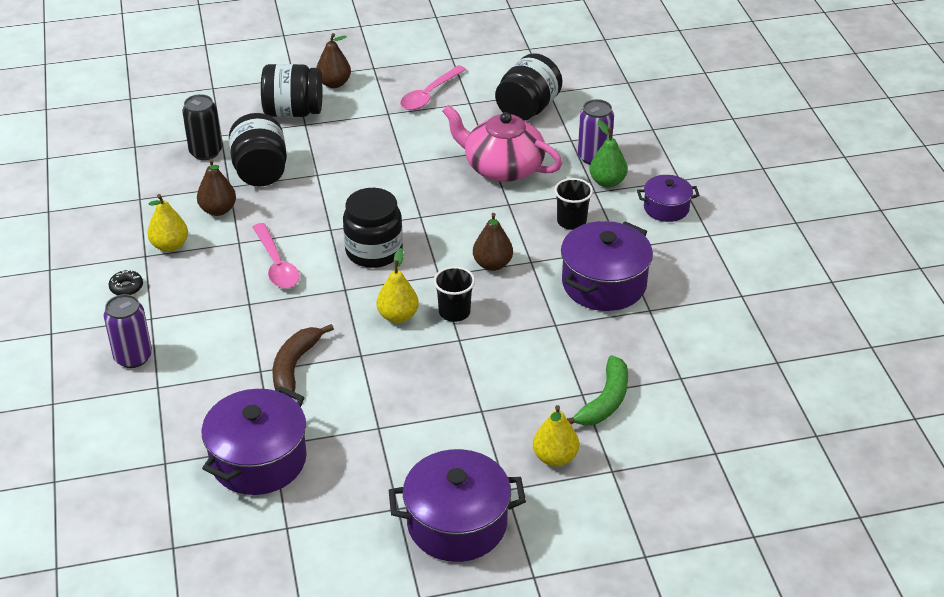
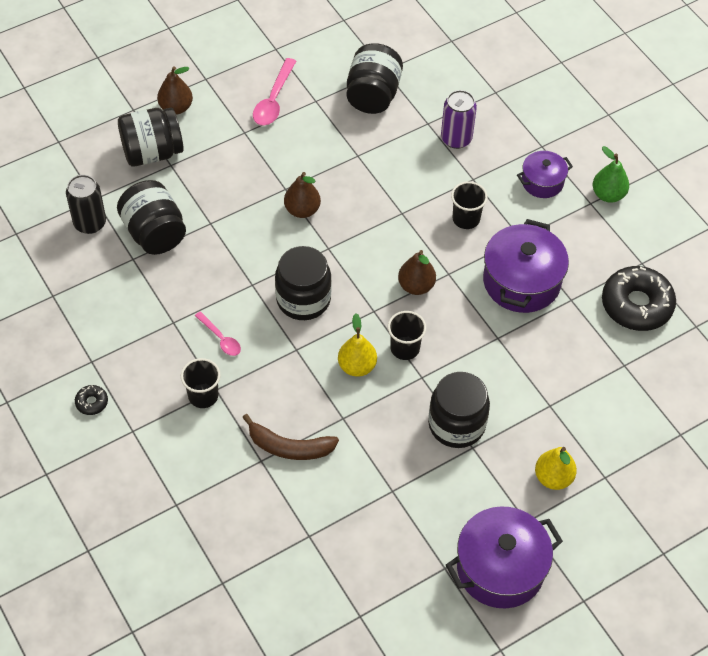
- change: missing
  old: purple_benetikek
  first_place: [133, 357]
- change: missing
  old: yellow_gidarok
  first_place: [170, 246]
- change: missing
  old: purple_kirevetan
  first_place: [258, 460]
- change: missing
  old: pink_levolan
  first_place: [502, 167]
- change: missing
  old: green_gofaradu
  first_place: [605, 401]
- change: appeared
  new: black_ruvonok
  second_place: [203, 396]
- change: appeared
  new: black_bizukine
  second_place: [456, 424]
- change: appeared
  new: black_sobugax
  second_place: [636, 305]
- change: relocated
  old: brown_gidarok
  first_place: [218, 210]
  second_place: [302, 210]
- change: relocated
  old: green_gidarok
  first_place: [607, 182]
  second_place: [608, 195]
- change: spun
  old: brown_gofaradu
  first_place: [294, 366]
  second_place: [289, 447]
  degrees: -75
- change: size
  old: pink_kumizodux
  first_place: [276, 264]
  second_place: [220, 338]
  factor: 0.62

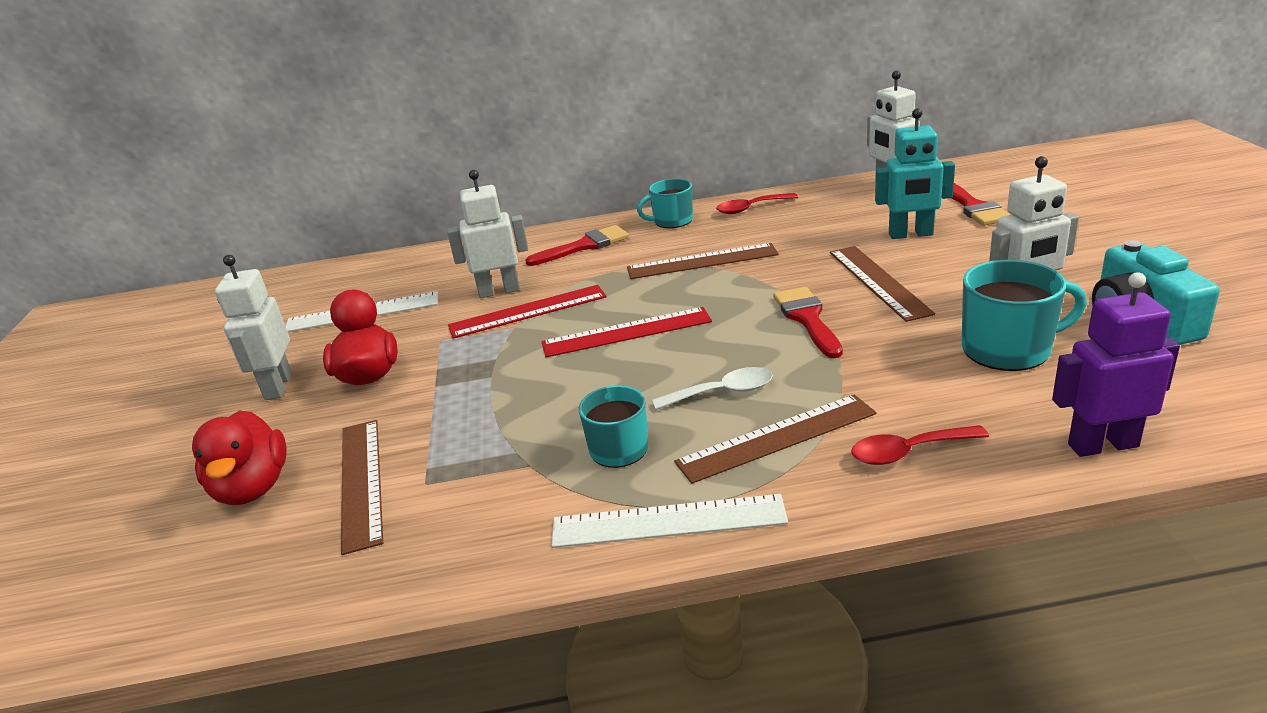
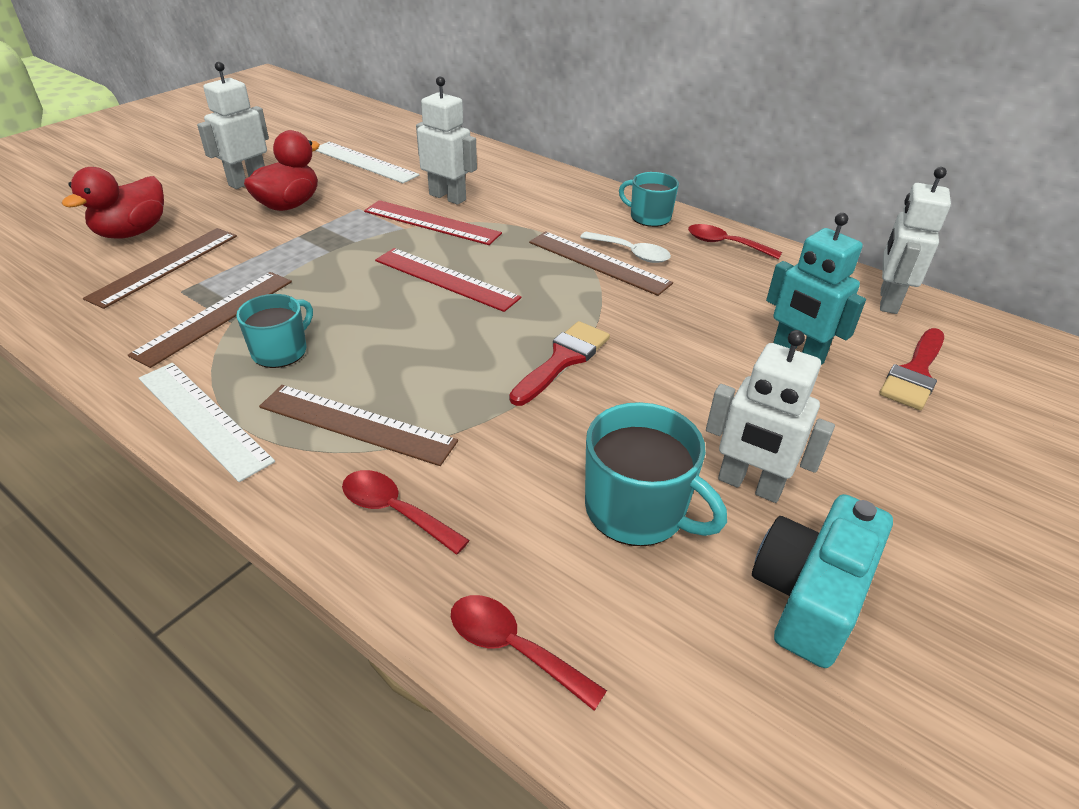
- change: missing
  old: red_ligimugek
  first_place: [584, 246]
- change: relocated
  old: white_kumizodux
  first_place: [722, 392]
  second_place: [630, 253]
- change: relocated
  old: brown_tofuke
  first_place: [878, 281]
  second_place: [216, 317]
- change: exchanged
  old: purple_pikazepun
  new: red_kumizodux
  first_place: [1102, 445]
  second_place: [514, 648]

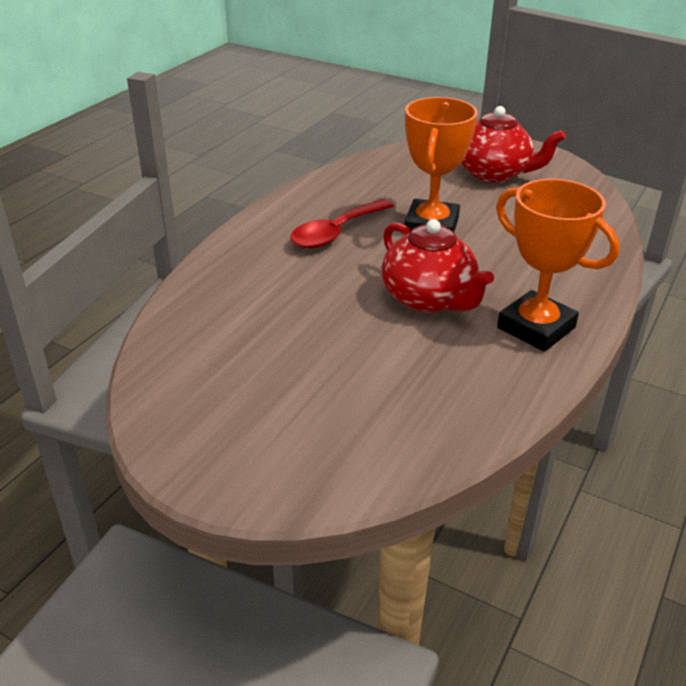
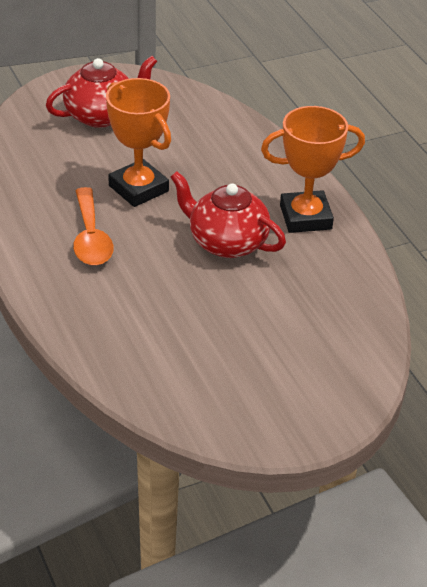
- change: colour
  old: red_kumizodux
  new: orange_kumizodux
  first_place: [336, 232]
  second_place: [91, 237]
- change: spun
  old: red_levolan
  first_place: [429, 299]
  second_place: [226, 242]
  degrees: -150

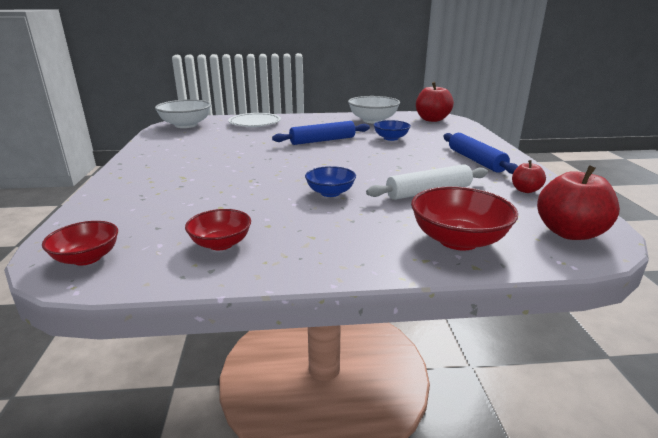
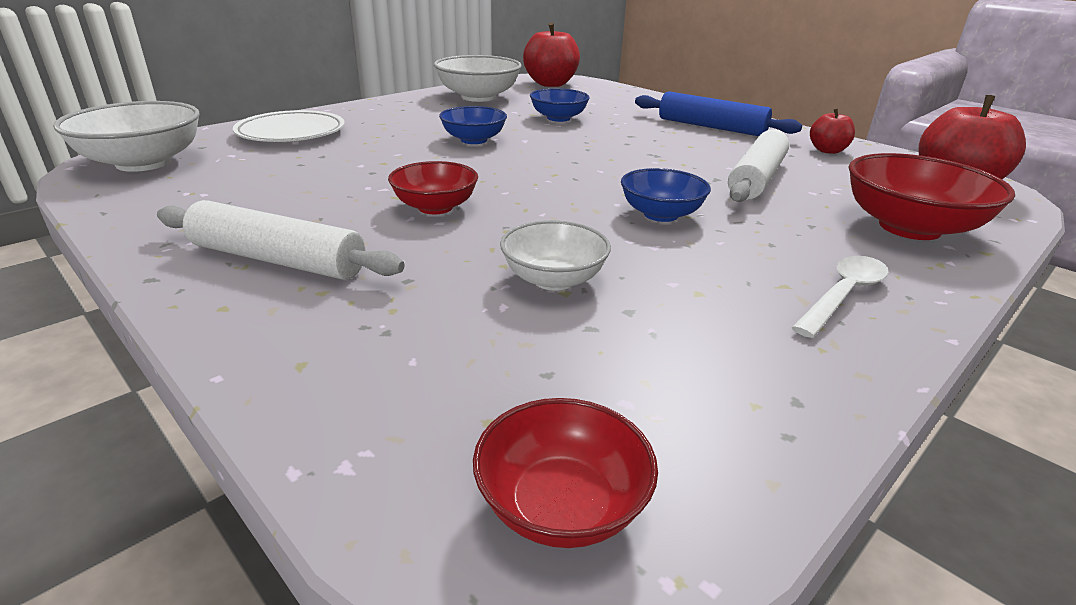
- change: appeared
  new: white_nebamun
  second_place: [277, 260]
- change: appeared
  new: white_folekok
  second_place: [553, 279]
- change: appeared
  new: white_kumizodux
  second_place: [843, 295]
- change: relocated
  old: red_folekok
  first_place: [221, 244]
  second_place: [435, 207]
- change: exchanged
  old: blue_nebamun
  new: blue_folekok
  first_place: [322, 140]
  second_place: [473, 140]

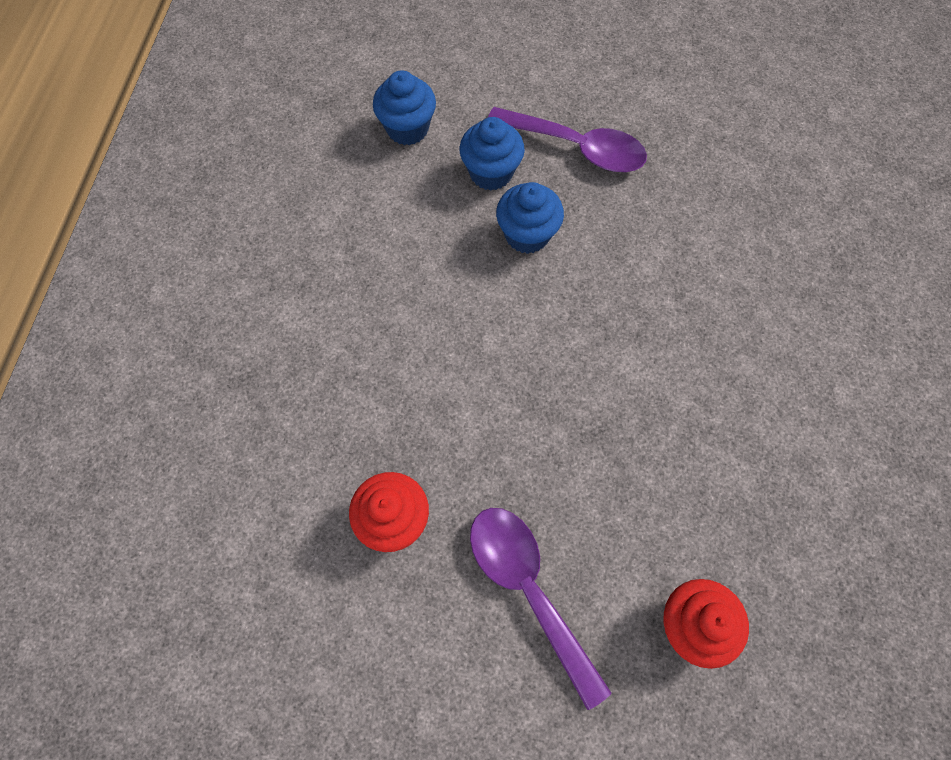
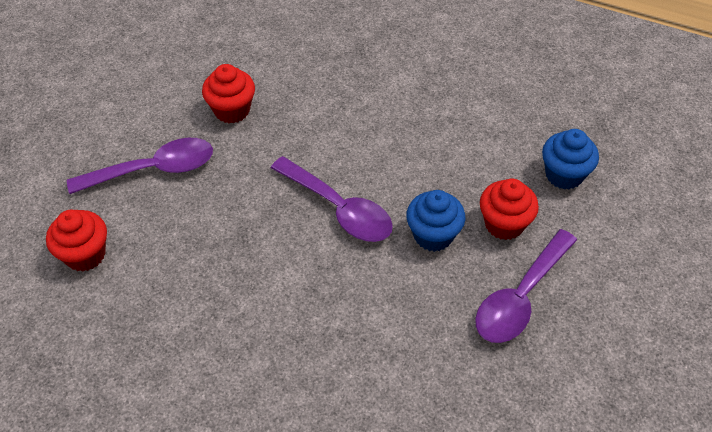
- change: appeared
  new: purple_kumizodux
  second_place: [339, 209]
- change: colour
  old: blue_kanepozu
  new: red_kanepozu
  first_place: [491, 173]
  second_place: [504, 224]

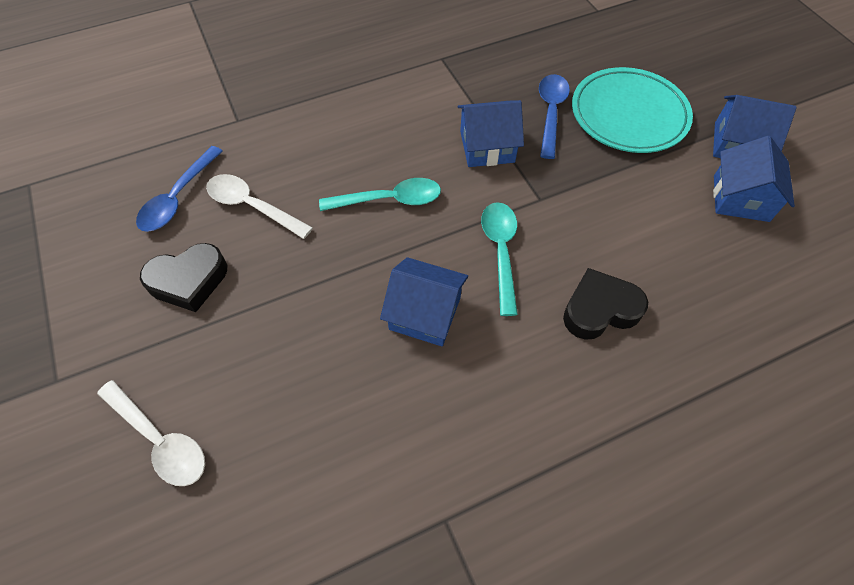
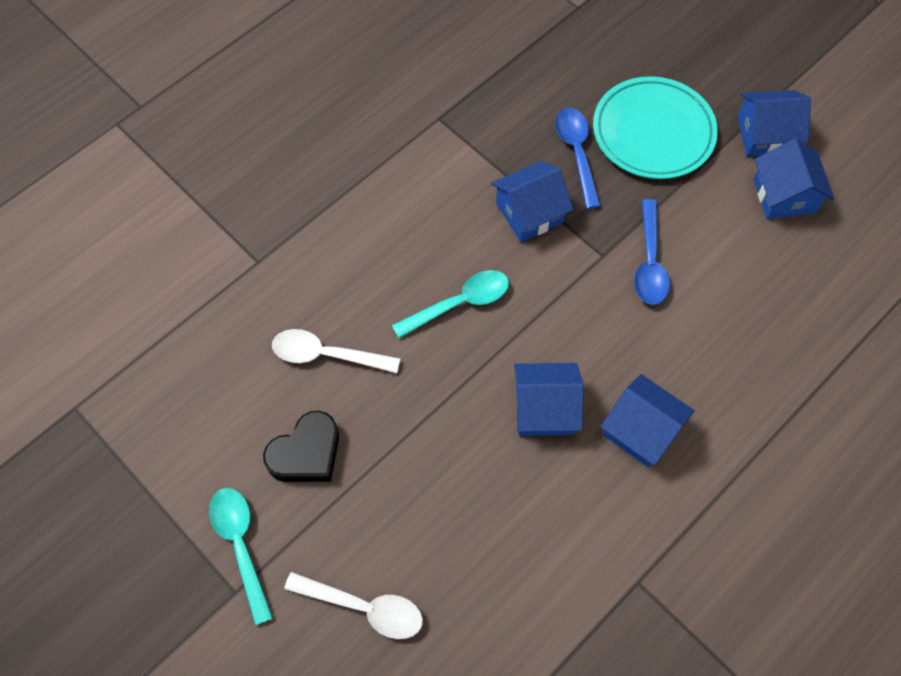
- change: missing
  old: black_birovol
  first_place: [600, 309]
- change: appeared
  new: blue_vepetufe
  second_place: [641, 430]
- change: relocated
  old: blue_kumizodux
  first_place: [178, 198]
  second_place: [649, 262]
- change: relocated
  old: turquoise_kumizodux
  first_place: [500, 252]
  second_place: [241, 546]

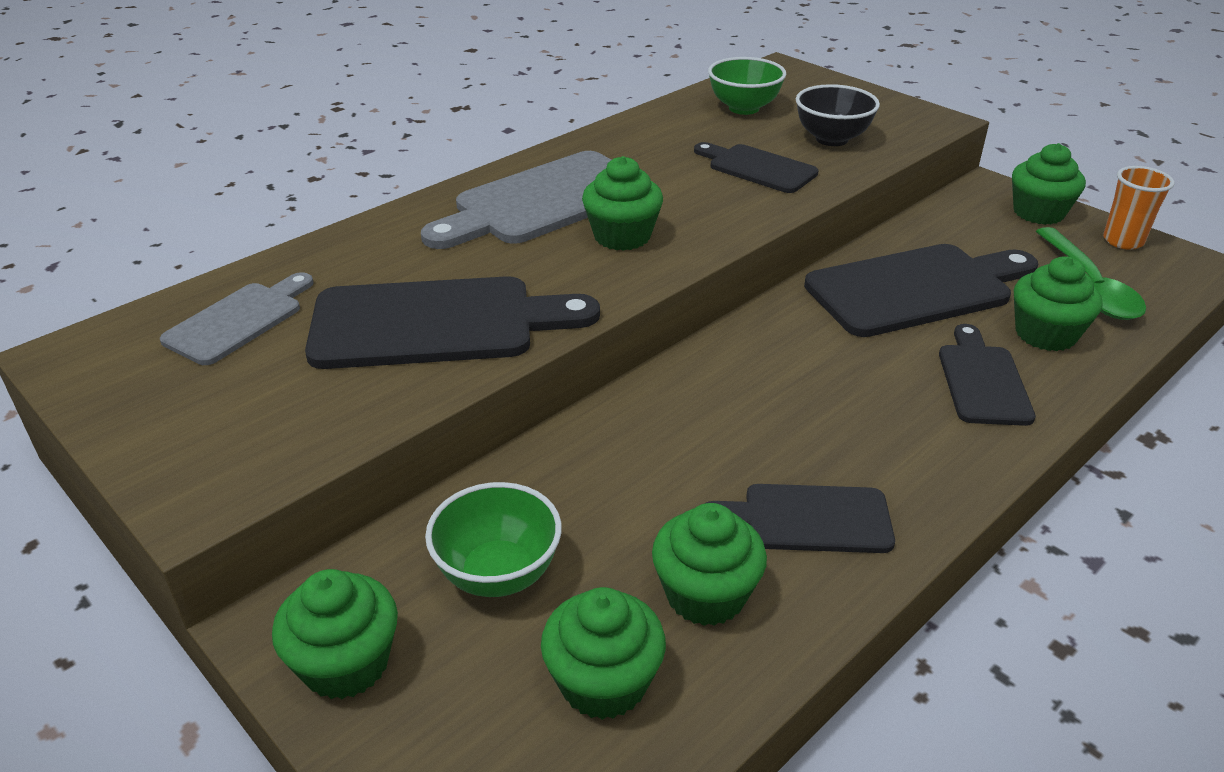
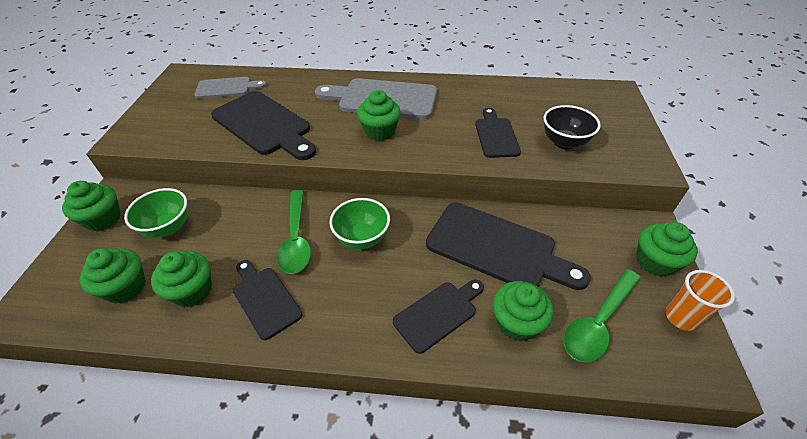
- change: appeared
  new: green_kumizodux
  second_place: [296, 239]
- change: relocated
  old: green_folekok
  first_place: [744, 108]
  second_place: [362, 238]

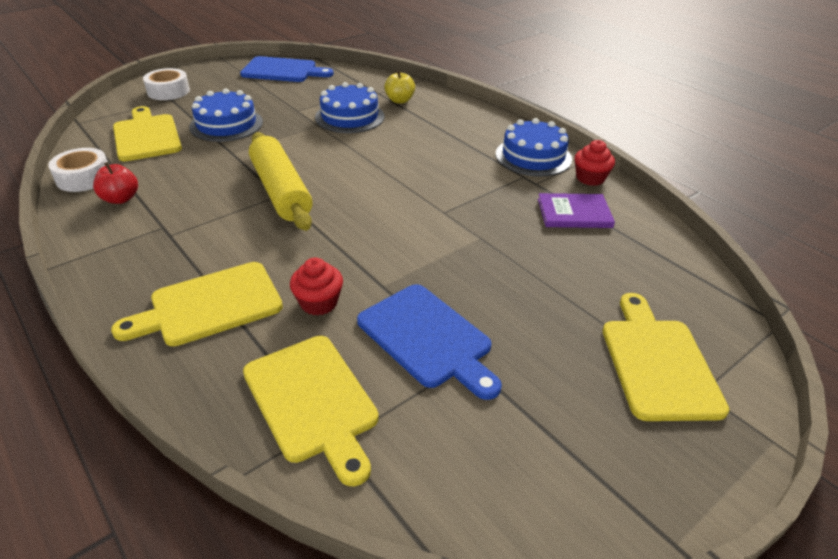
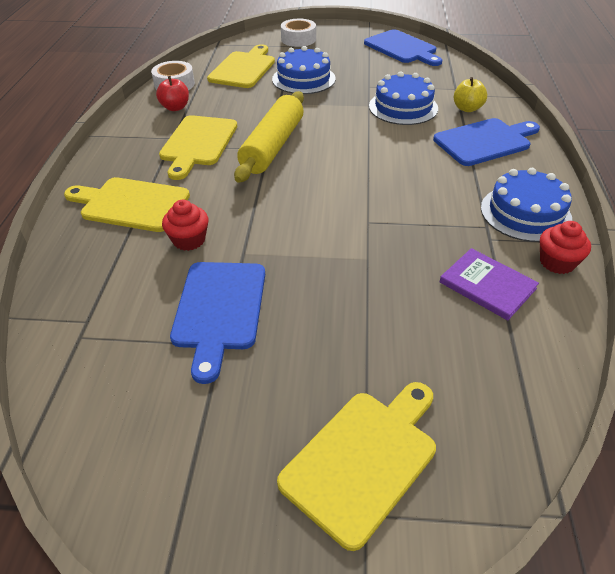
- change: appeared
  new: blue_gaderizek
  second_place: [485, 141]
- change: relocated
  old: yellow_gaderizek
  first_place: [313, 401]
  second_place: [198, 143]

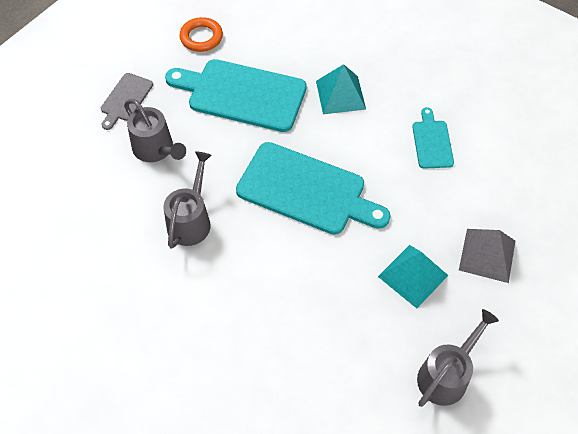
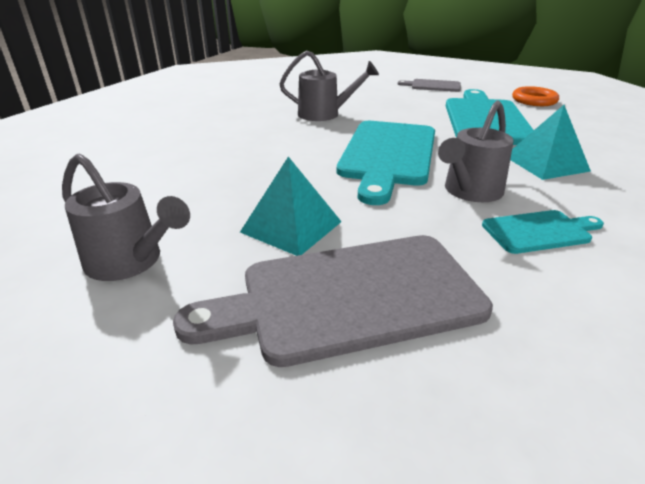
- change: relocated
  old: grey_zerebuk
  first_place: [156, 150]
  second_place: [469, 192]
- change: exchanged
  old: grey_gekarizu
  new: grey_gaderizek
  first_place: [487, 255]
  second_place: [349, 296]

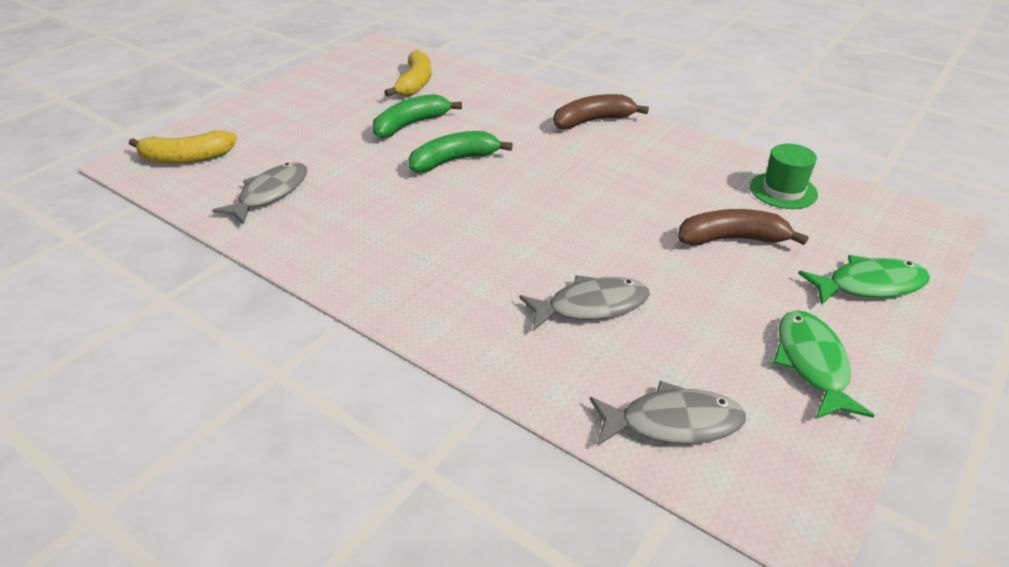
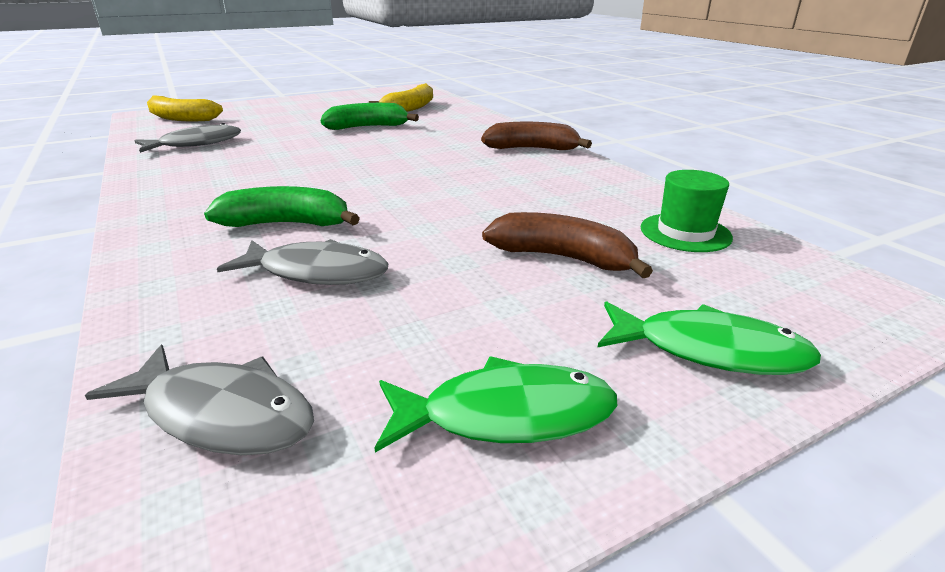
- change: relocated
  old: green_gofaradu
  first_place: [454, 160]
  second_place: [287, 224]
- change: spun
  old: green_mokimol
  first_place: [812, 363]
  second_place: [506, 414]
  degrees: 60

